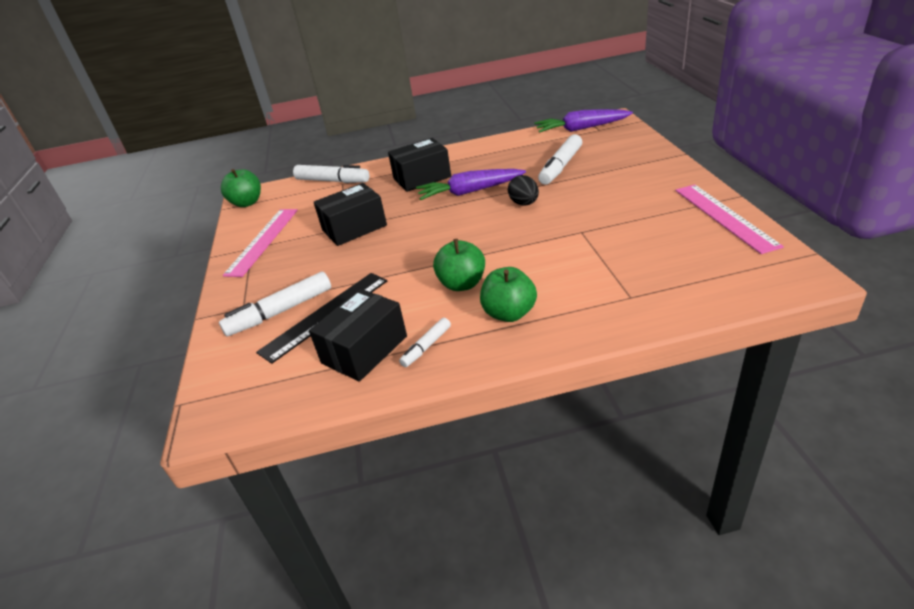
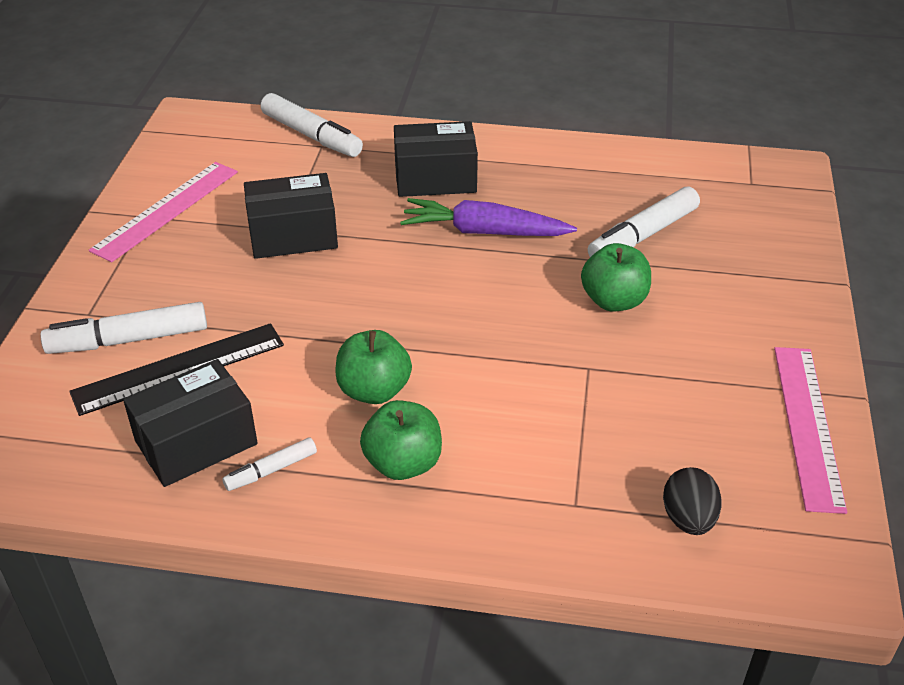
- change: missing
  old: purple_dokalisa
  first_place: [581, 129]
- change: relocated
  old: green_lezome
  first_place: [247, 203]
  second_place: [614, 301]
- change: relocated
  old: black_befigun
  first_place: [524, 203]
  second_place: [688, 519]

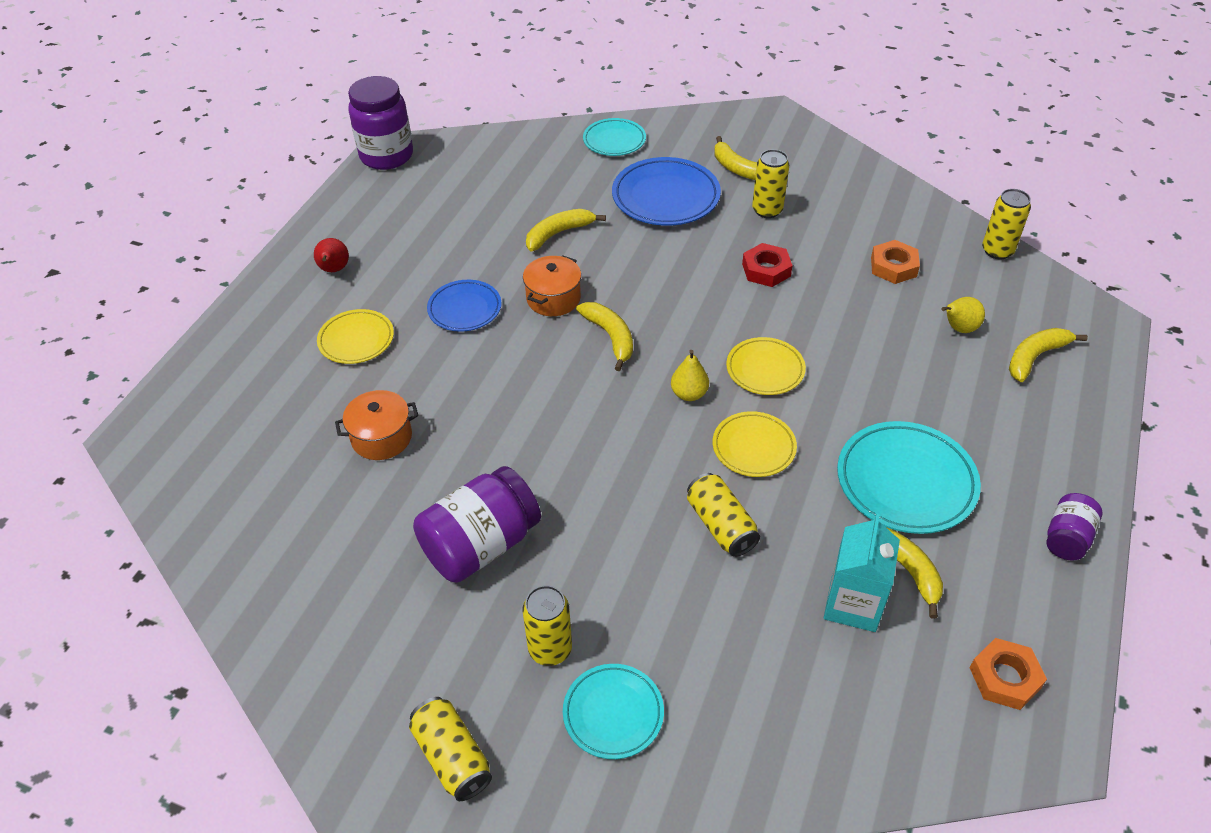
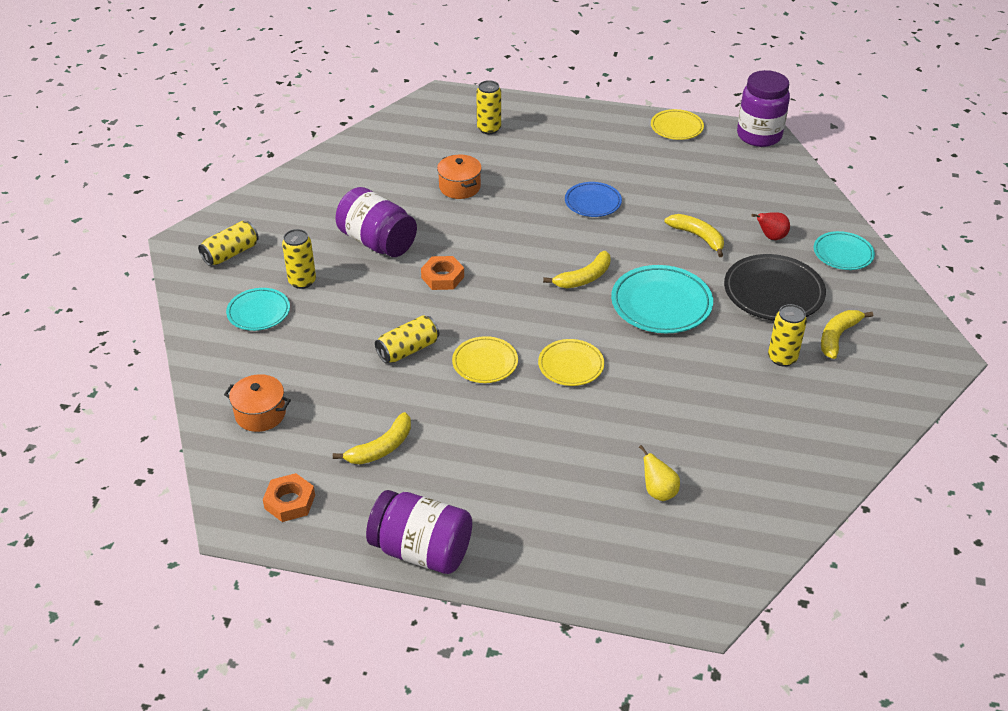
- change: missing
  old: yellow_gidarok
  first_place: [689, 394]
- change: missing
  old: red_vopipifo
  first_place: [766, 270]
- change: missing
  old: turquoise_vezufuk
  first_place: [853, 604]
- change: missing
  old: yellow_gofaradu
  first_place: [1035, 357]
- change: relocated
  old: red_gidarok
  first_place: [334, 270]
  second_place: [771, 237]
- change: relocated
  old: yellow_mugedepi
  first_place: [356, 340]
  second_place: [676, 128]
- change: relocated
  old: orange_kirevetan
  first_place: [553, 298]
  second_place: [260, 414]
- change: relocated
  old: turquoise_mugedepi
  first_place: [906, 482]
  second_place: [661, 304]
- change: relocated
  old: orange_vopipifo
  first_place: [893, 267]
  second_place: [442, 277]
- change: relocated
  old: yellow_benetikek
  first_place: [997, 251]
  second_place: [489, 129]
- change: colour
  old: blue_mugedepi
  new: black_mugedepi
  first_place: [665, 197]
  second_place: [773, 292]
- change: size
  old: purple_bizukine
  first_place: [1067, 538]
  second_place: [422, 550]
  factor: 1.84

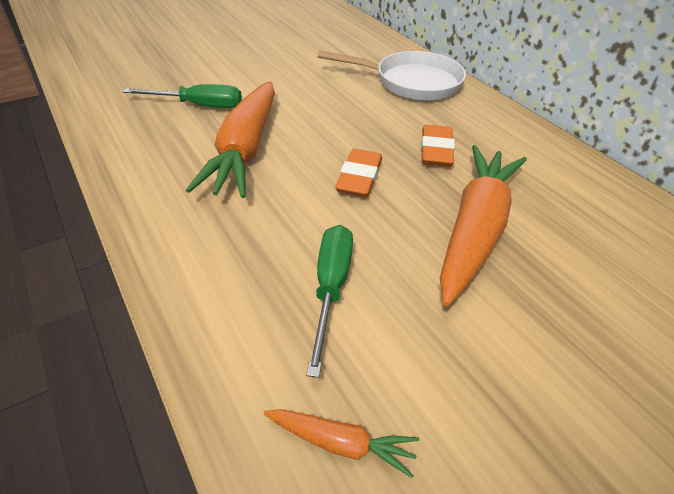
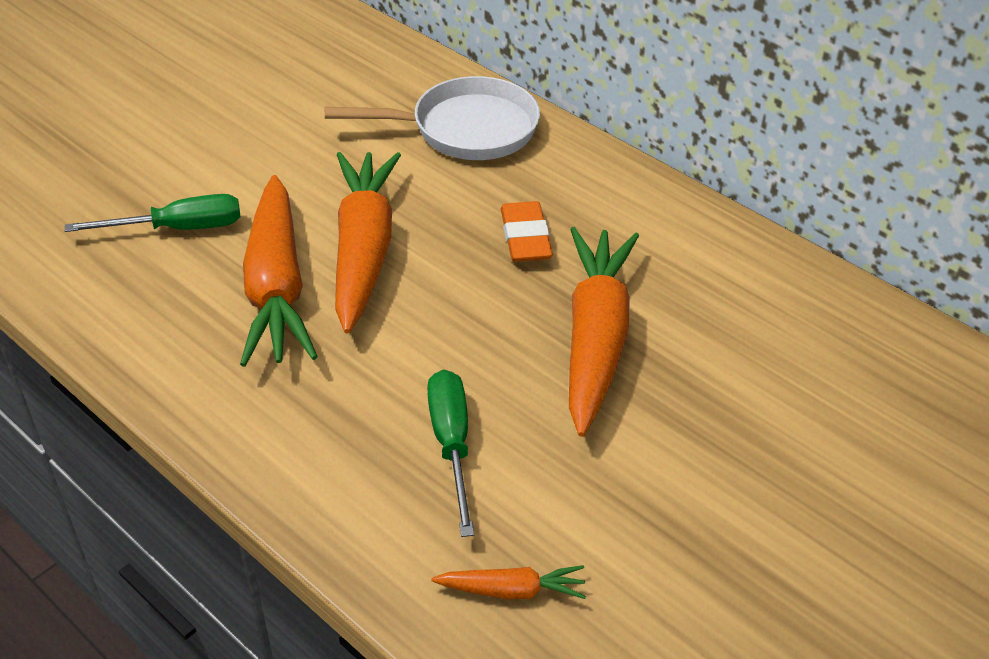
- change: missing
  old: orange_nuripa
  first_place: [359, 177]
- change: appeared
  new: orange_dokalisa
  second_place: [363, 250]

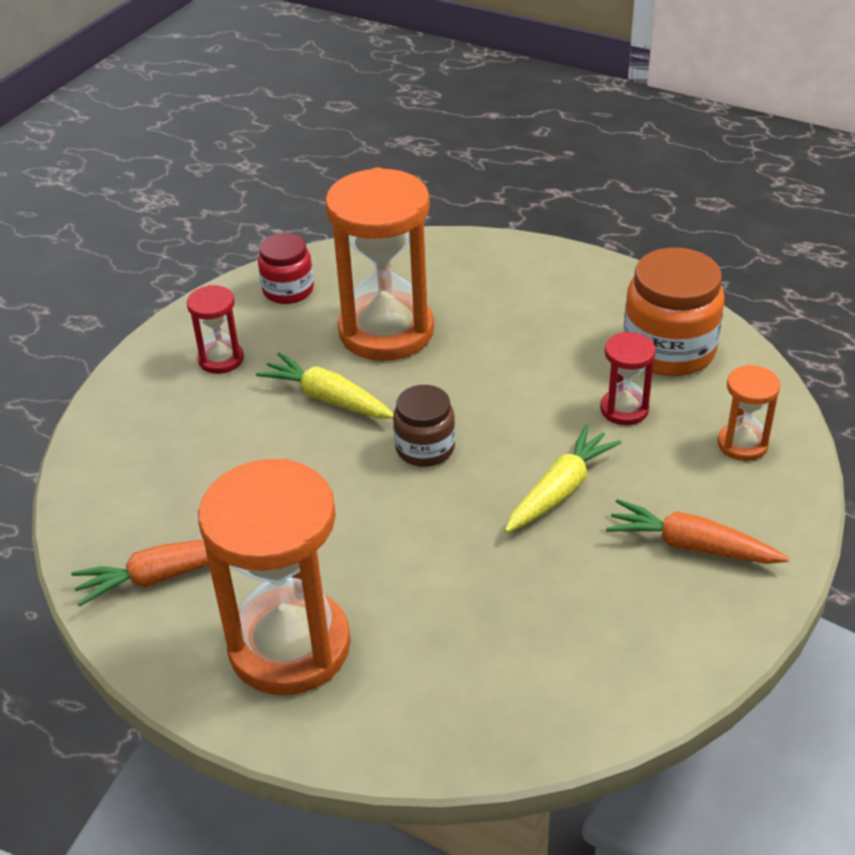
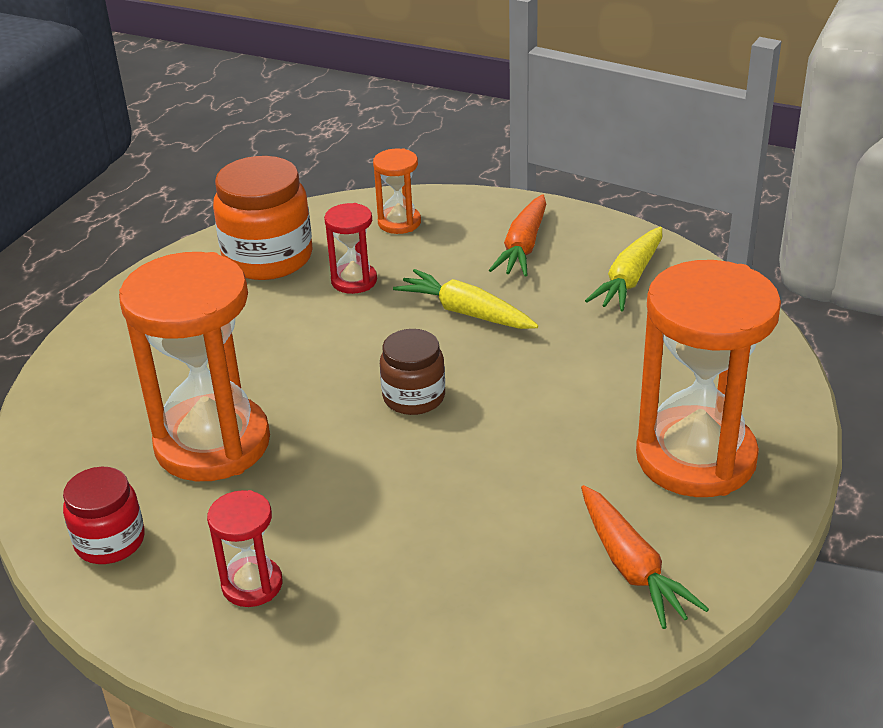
- change: relocated
  old: yellow_dokalisa
  first_place: [327, 398]
  second_place: [629, 279]

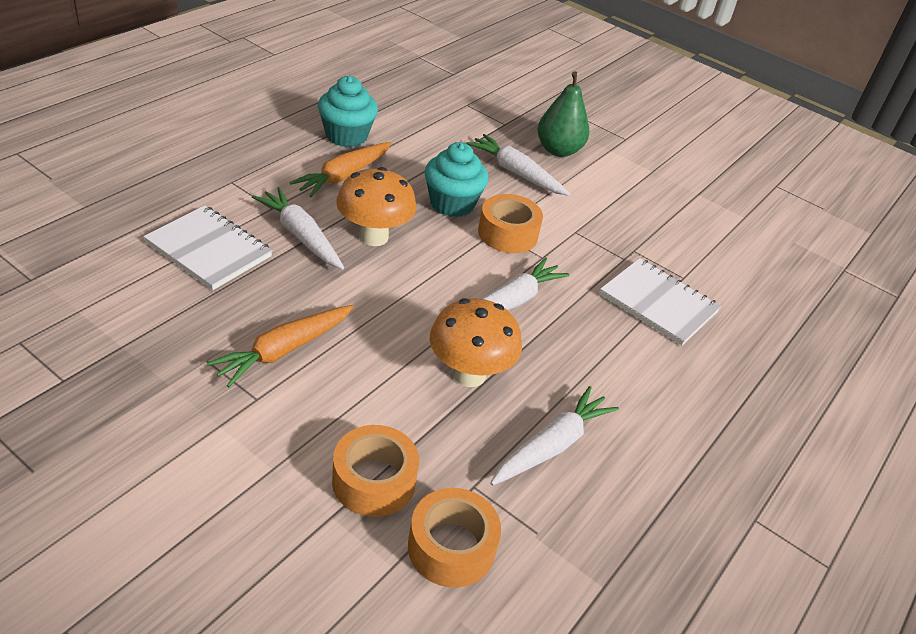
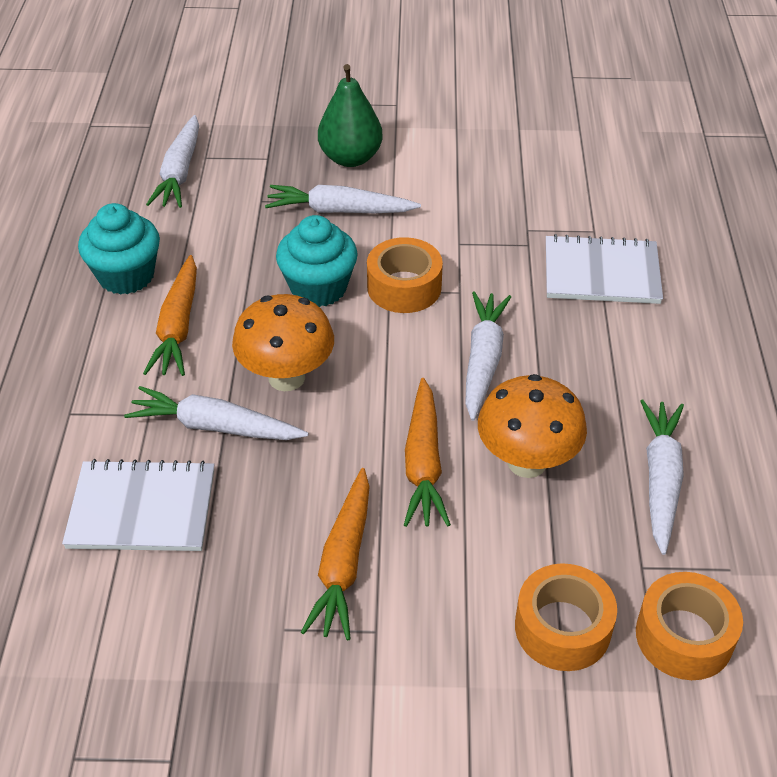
- change: appeared
  new: white_dokalisa
  second_place: [180, 172]
- change: appeared
  new: orange_dokalisa
  second_place: [423, 463]

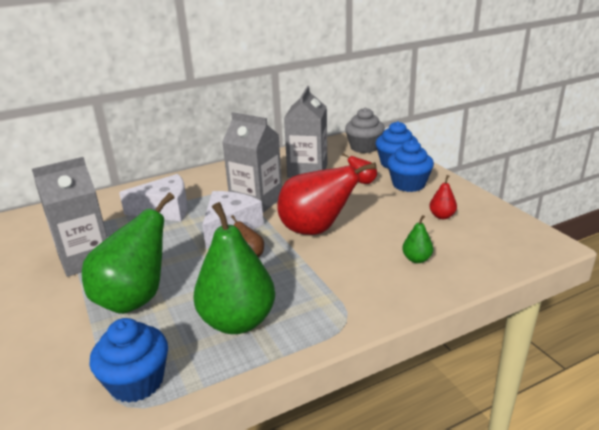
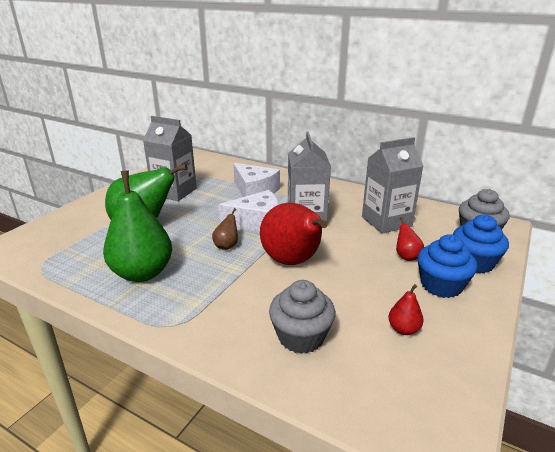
- change: missing
  old: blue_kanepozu
  first_place: [137, 382]
- change: exchanged
  old: green_gidarok
  new: grey_kanepozu
  first_place: [416, 259]
  second_place: [301, 337]

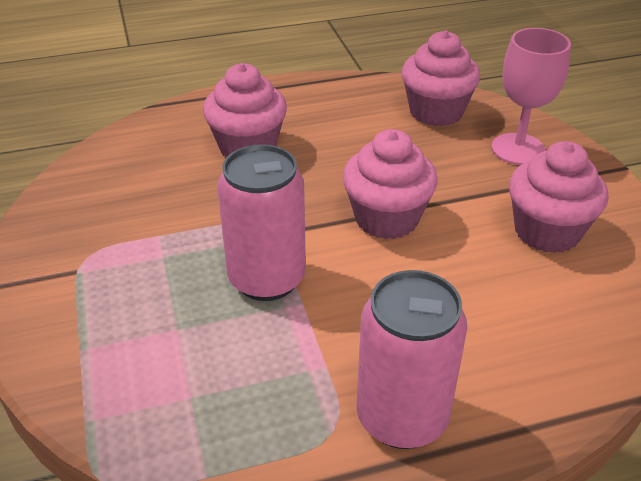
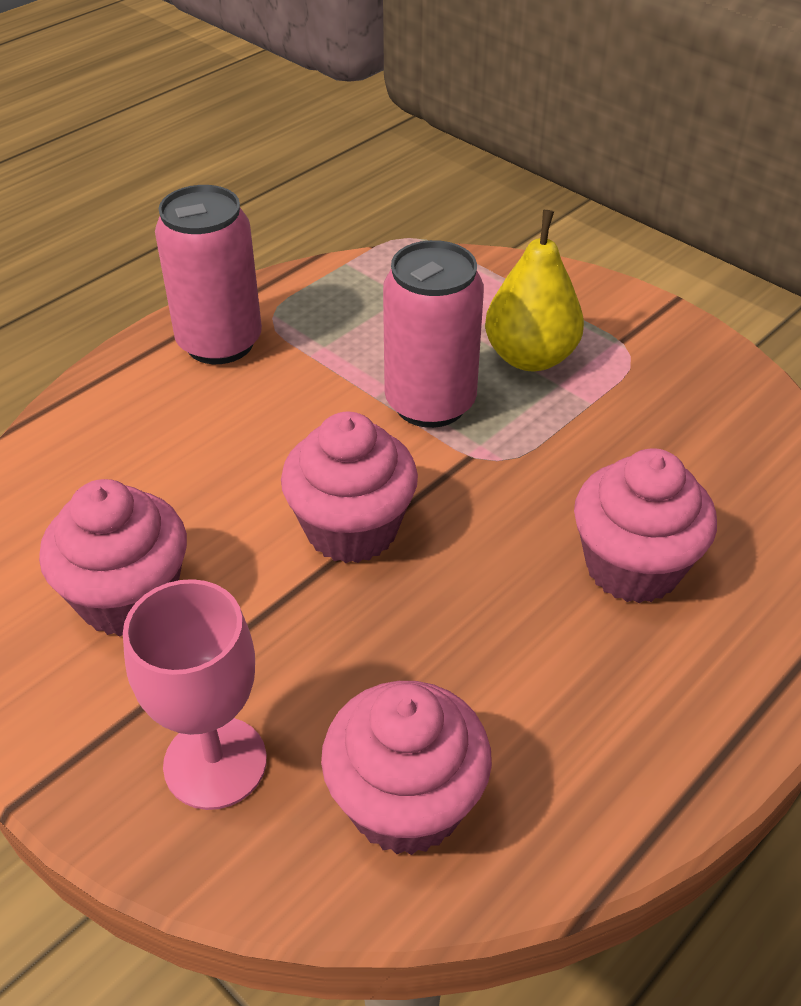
- change: appeared
  new: yellow_gidarok
  second_place: [530, 357]

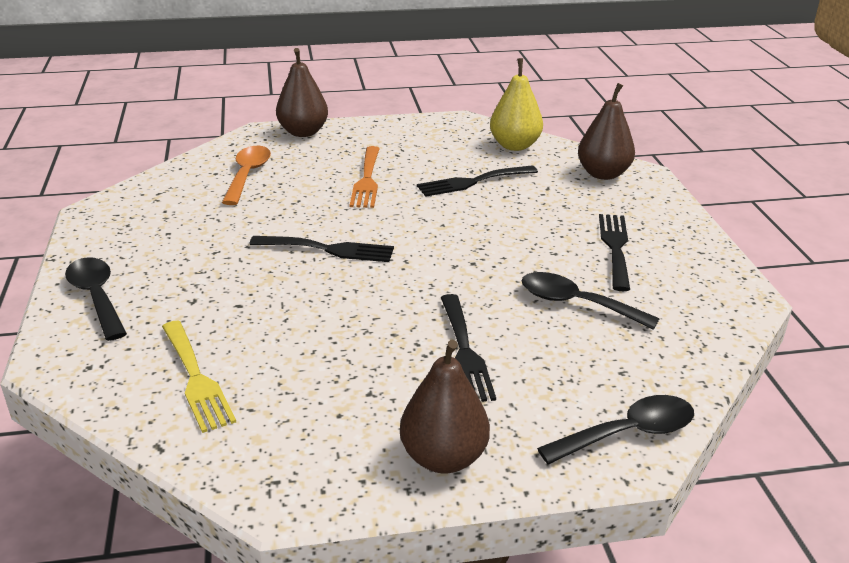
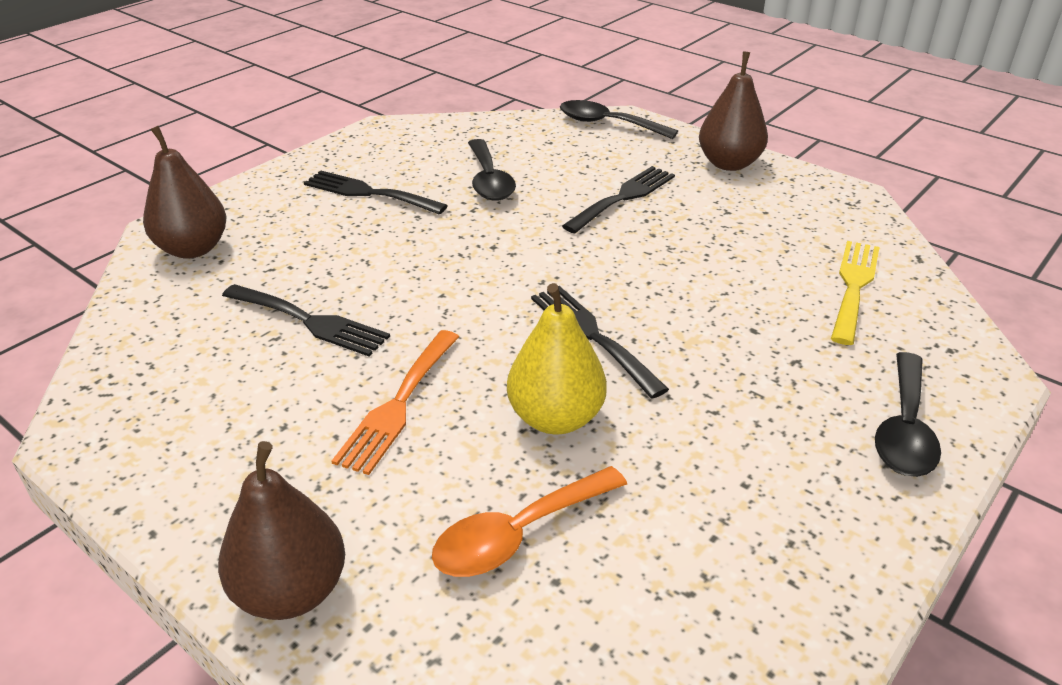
- change: relocated
  old: yellow_gidarok
  first_place: [514, 146]
  second_place: [555, 418]
- change: spun
  old: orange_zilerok
  first_place: [367, 180]
  second_place: [398, 405]
  degrees: 150
- change: spun
  old: black_zilerok
  first_place: [615, 247]
  second_place: [368, 193]
  degrees: 60

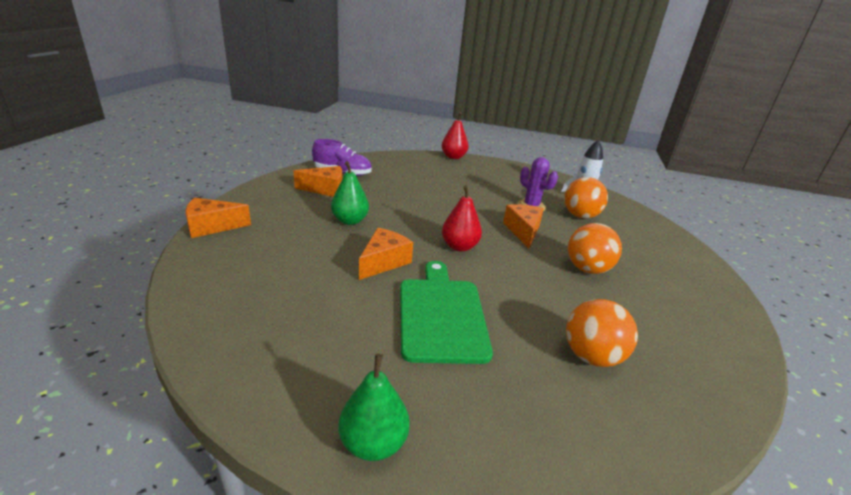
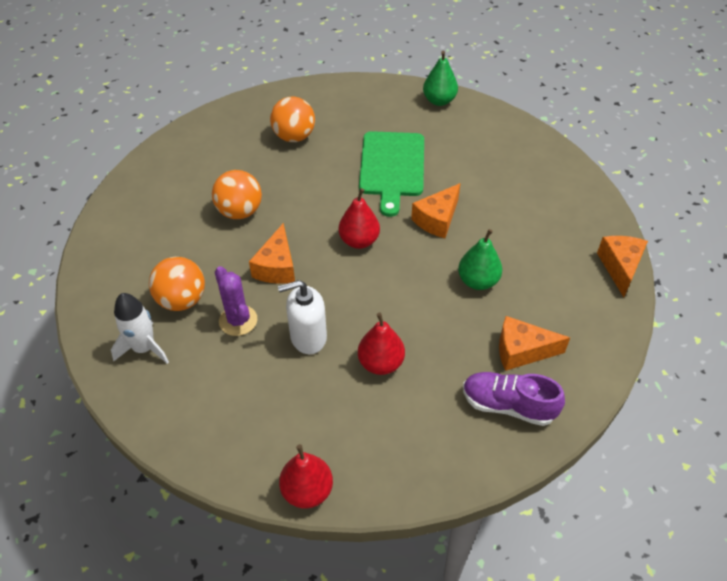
- change: appeared
  new: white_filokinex
  second_place: [308, 337]
- change: appeared
  new: red_gidarok
  second_place: [381, 363]
- change: spun
  old: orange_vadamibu
  first_place: [212, 226]
  second_place: [620, 267]
  degrees: -75

